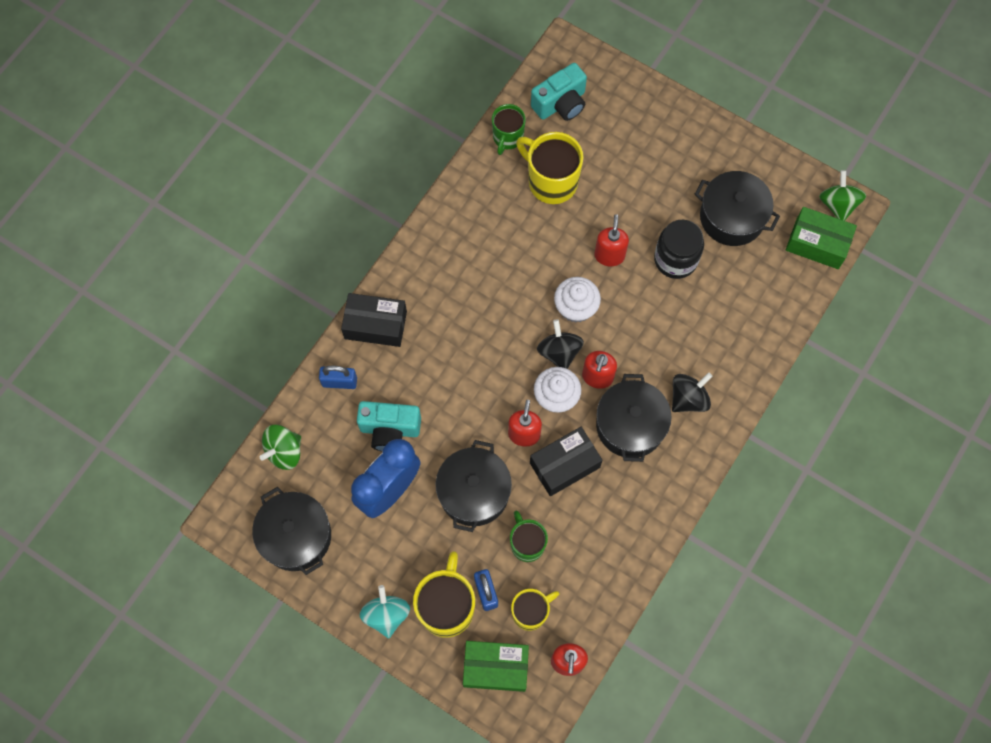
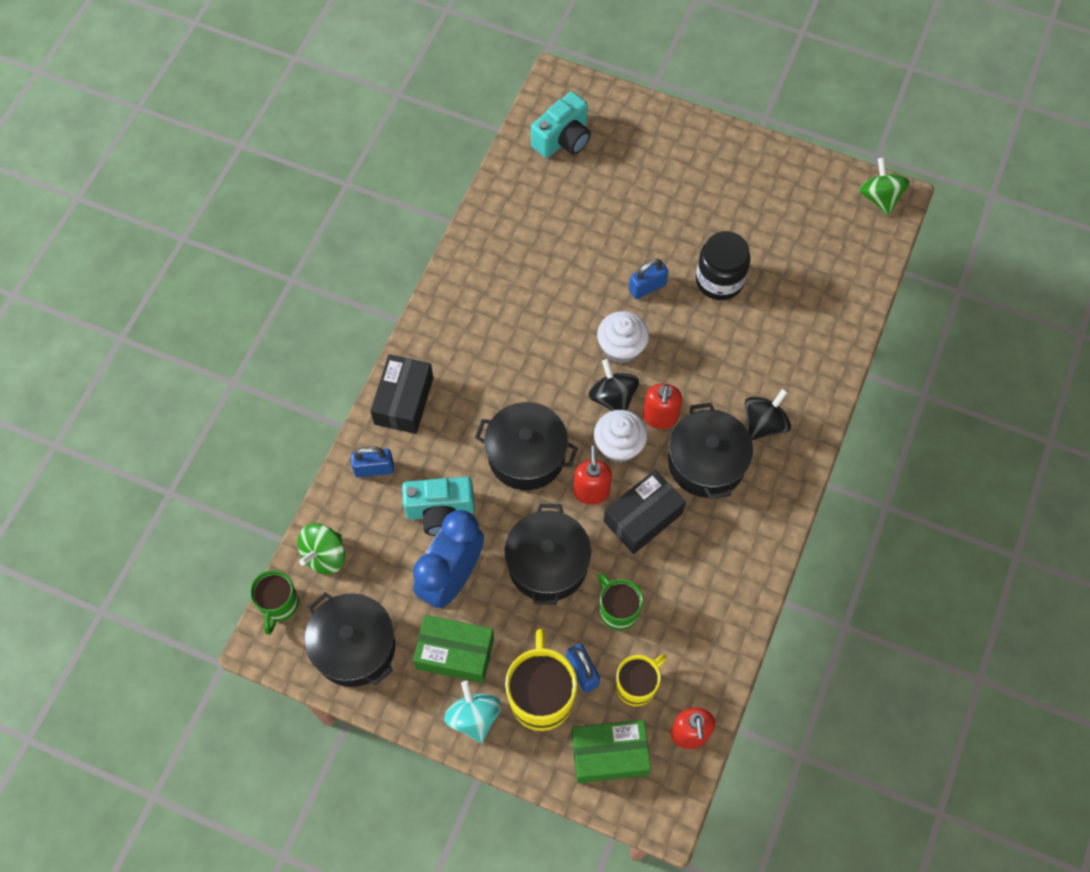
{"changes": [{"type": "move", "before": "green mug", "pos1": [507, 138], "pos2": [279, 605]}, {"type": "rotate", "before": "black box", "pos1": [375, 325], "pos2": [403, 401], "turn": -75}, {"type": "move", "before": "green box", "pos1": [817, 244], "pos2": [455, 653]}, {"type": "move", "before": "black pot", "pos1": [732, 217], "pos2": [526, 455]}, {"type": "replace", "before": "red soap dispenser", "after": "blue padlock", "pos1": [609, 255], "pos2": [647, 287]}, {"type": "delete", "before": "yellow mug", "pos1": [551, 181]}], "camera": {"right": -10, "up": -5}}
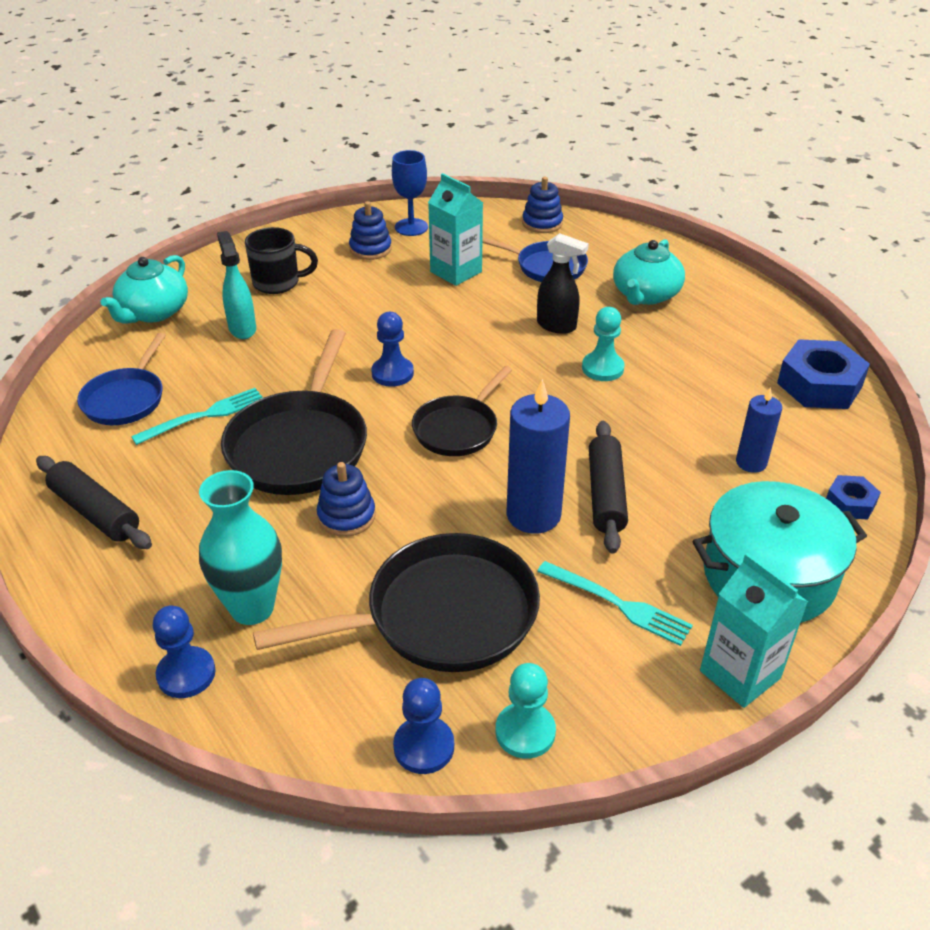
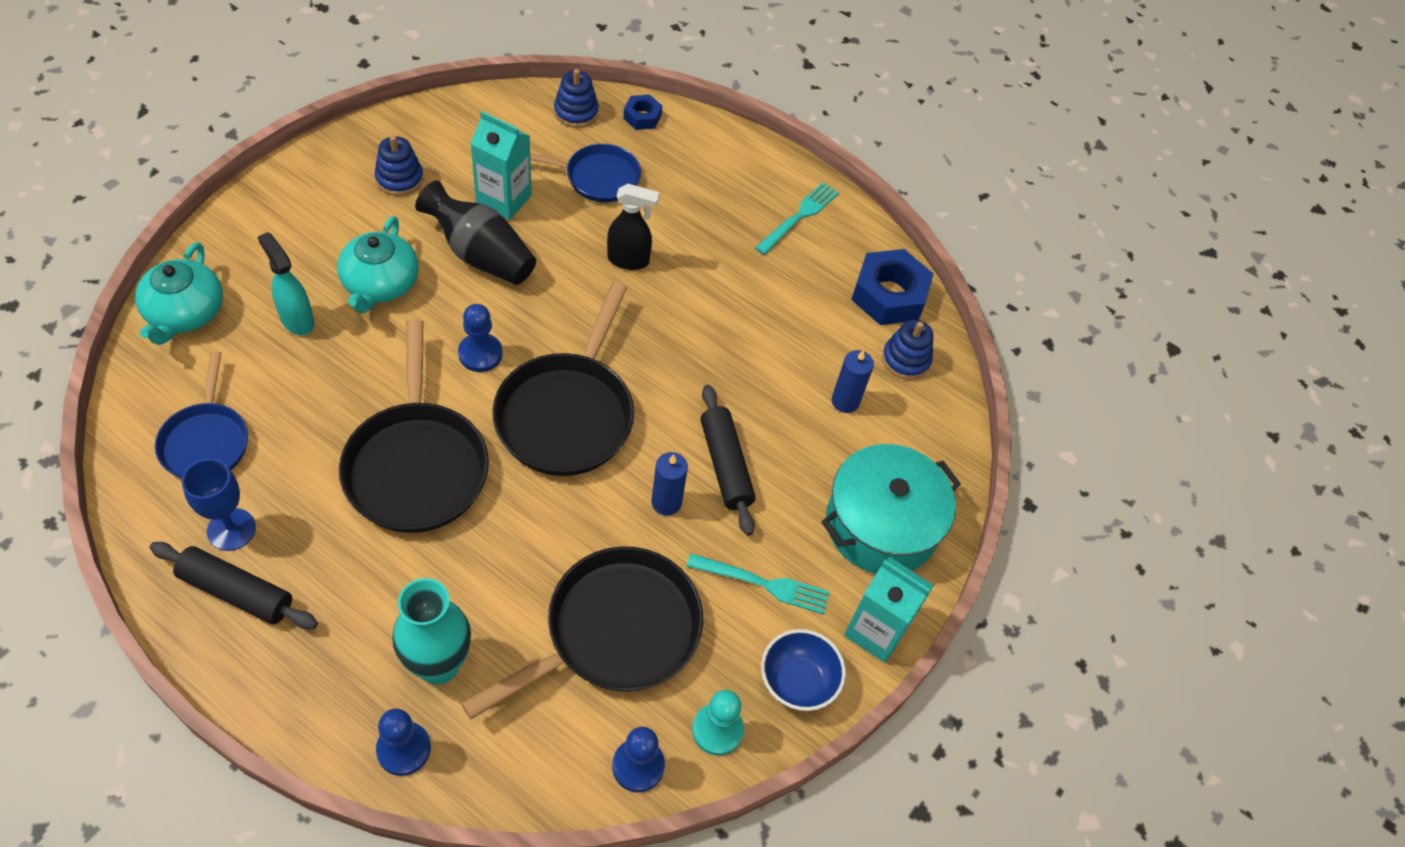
{"changes": [{"type": "move", "before": "blue goblet", "pos1": [411, 227], "pos2": [231, 529]}, {"type": "move", "before": "turquoise teapot", "pos1": [645, 295], "pos2": [380, 284]}, {"type": "insert", "after": "black vase", "pos2": [480, 254]}, {"type": "resize", "before": "black pan", "pos1": [458, 428], "pos2": [568, 413], "scale": 1.65}, {"type": "move", "before": "blue nut", "pos1": [850, 503], "pos2": [642, 117]}, {"type": "resize", "before": "blue candle", "pos1": [533, 515], "pos2": [666, 502], "scale": 0.59}, {"type": "move", "before": "turquoise fork", "pos1": [205, 415], "pos2": [799, 216]}, {"type": "insert", "after": "blue bowl", "pos2": [797, 681]}, {"type": "move", "before": "blue stacking toy", "pos1": [346, 516], "pos2": [905, 360]}, {"type": "delete", "before": "black mug", "pos1": [278, 283]}, {"type": "delete", "before": "turquoise pawn", "pos1": [602, 368]}], "camera": {"right": -25, "up": 15}}
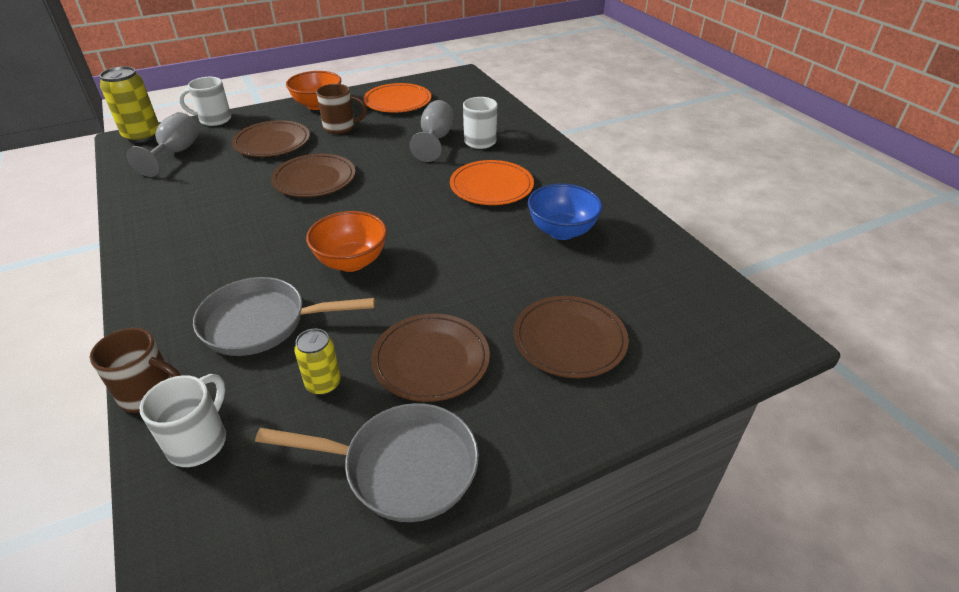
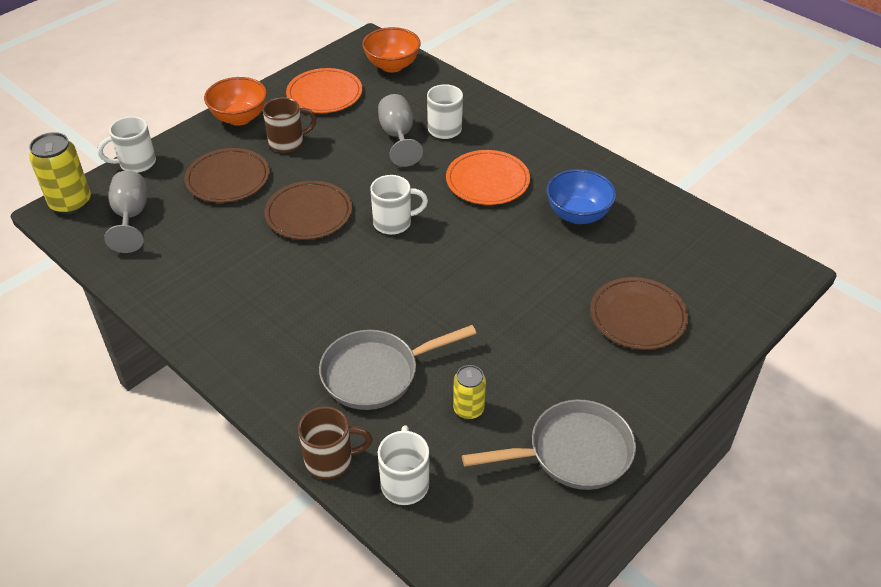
{"changes": [{"type": "move", "before": "orange bowl", "pos1": [351, 262], "pos2": [392, 66]}, {"type": "insert", "after": "white mug", "pos2": [394, 223]}, {"type": "delete", "before": "brown plate", "pos1": [431, 360]}], "camera": {"right": -20, "up": 5}}
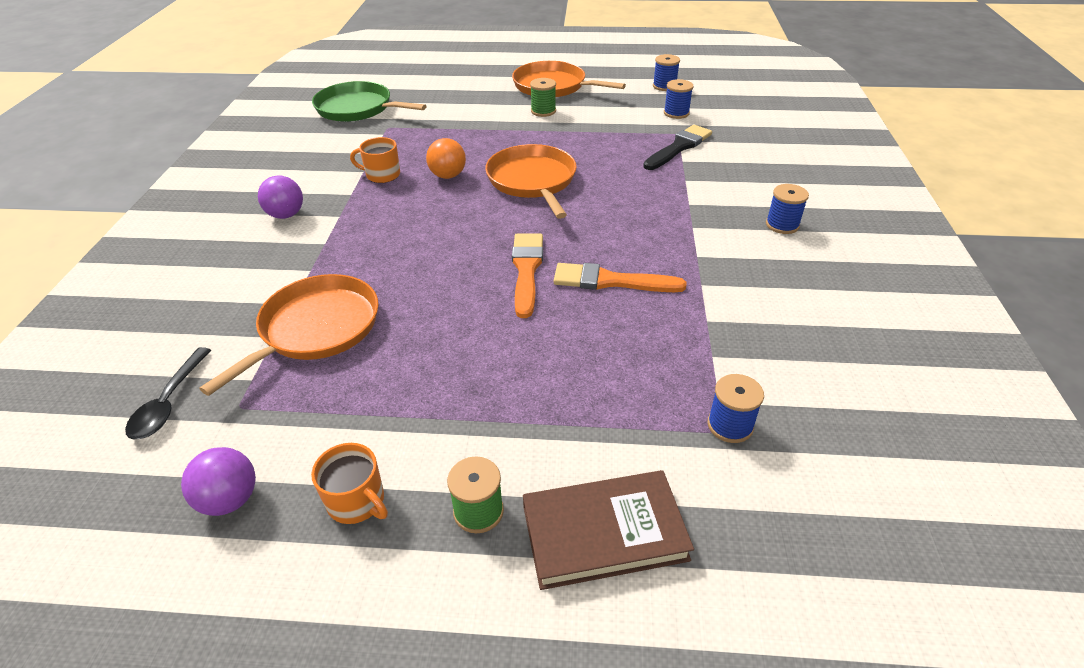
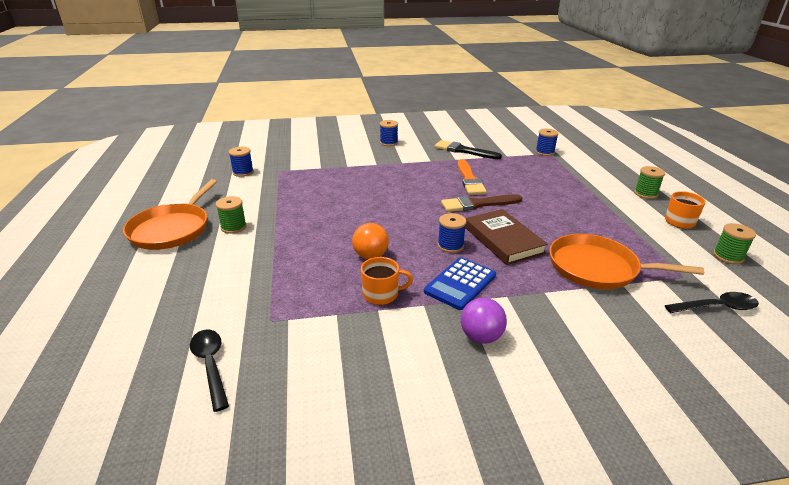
{"changes": [{"type": "replace", "before": "green pan", "after": "black spoon", "pos1": [357, 108], "pos2": [210, 365]}, {"type": "rotate", "before": "orange mug", "pos1": [382, 175], "pos2": [381, 294], "turn": -90}, {"type": "insert", "after": "blue calculator", "pos2": [460, 283]}, {"type": "move", "before": "black brush", "pos1": [679, 147], "pos2": [464, 151]}, {"type": "move", "before": "blue spool", "pos1": [664, 86], "pos2": [450, 245]}, {"type": "recolor", "before": "orange brush", "after": "brown brush", "pos1": [526, 270], "pos2": [477, 204]}, {"type": "move", "before": "brown book", "pos1": [604, 532], "pos2": [503, 240]}, {"type": "replace", "before": "purple ball", "after": "green spool", "pos1": [230, 499], "pos2": [728, 256]}, {"type": "delete", "before": "orange pan", "pos1": [532, 181]}], "camera": {"right": -105, "up": -10}}
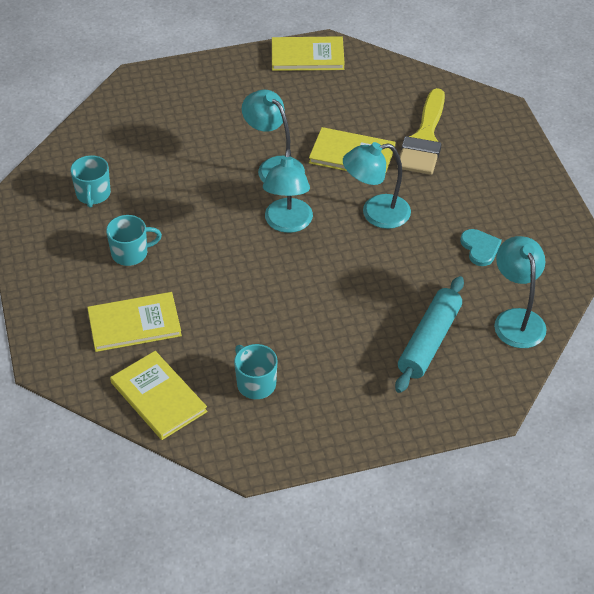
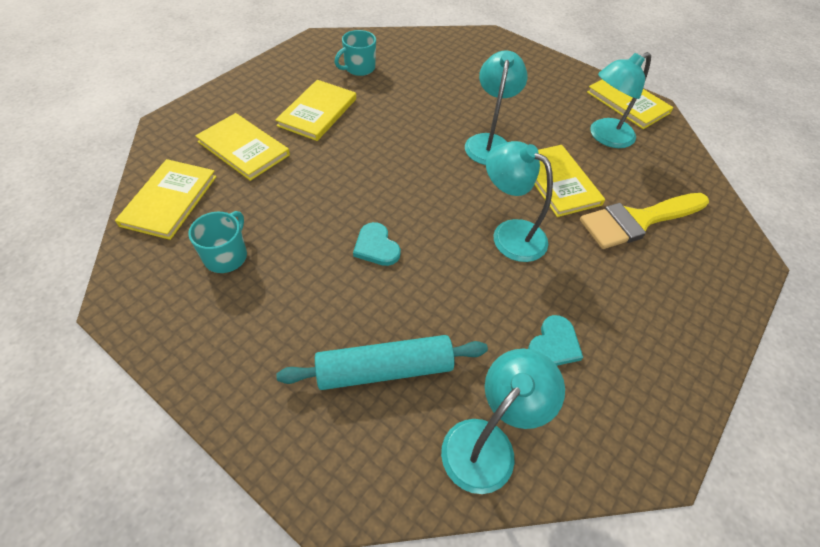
{"changes": [{"type": "replace", "before": "turquoise mug", "after": "yellow book", "pos1": [131, 253], "pos2": [317, 112]}, {"type": "insert", "after": "turquoise heart", "pos2": [376, 246]}, {"type": "move", "before": "turquoise lamp", "pos1": [287, 224], "pos2": [605, 137]}], "camera": {"right": 50, "up": 5}}
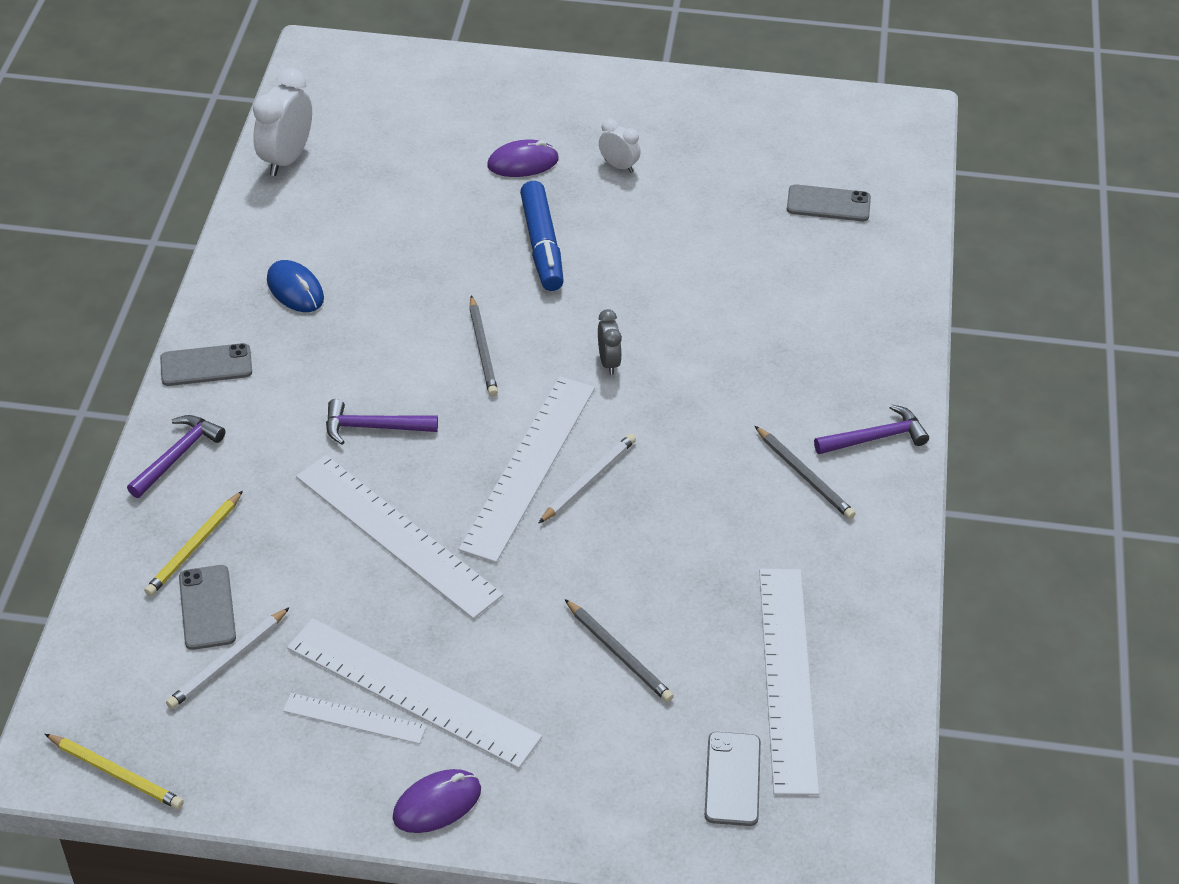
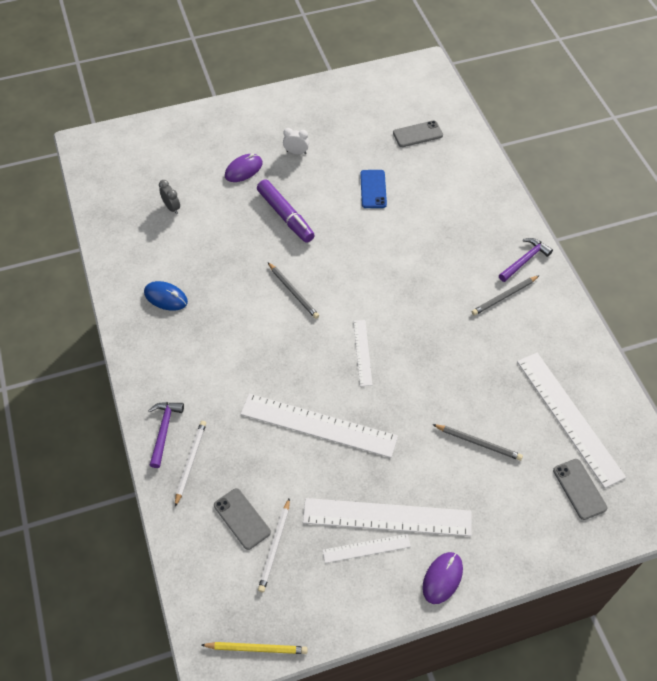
{"changes": [{"type": "move", "before": "grey clock", "pos1": [608, 362], "pos2": [172, 207]}, {"type": "move", "before": "white pencil", "pos1": [588, 480], "pos2": [190, 462]}, {"type": "recolor", "before": "blue marker", "after": "purple marker", "pos1": [542, 245], "pos2": [285, 216]}, {"type": "resize", "before": "white ruler", "pos1": [529, 466], "pos2": [362, 352], "scale": 0.51}, {"type": "insert", "after": "blue phone", "pos2": [373, 189]}, {"type": "rotate", "before": "grey pencil", "pos1": [805, 475], "pos2": [504, 297], "turn": 120}, {"type": "delete", "before": "yellow pencil", "pos1": [194, 546]}, {"type": "delete", "before": "grey phone", "pos1": [206, 365]}, {"type": "delete", "before": "white clock", "pos1": [286, 159]}, {"type": "delete", "before": "purple hammer", "pos1": [373, 427]}], "camera": {"right": -25, "up": 10}}
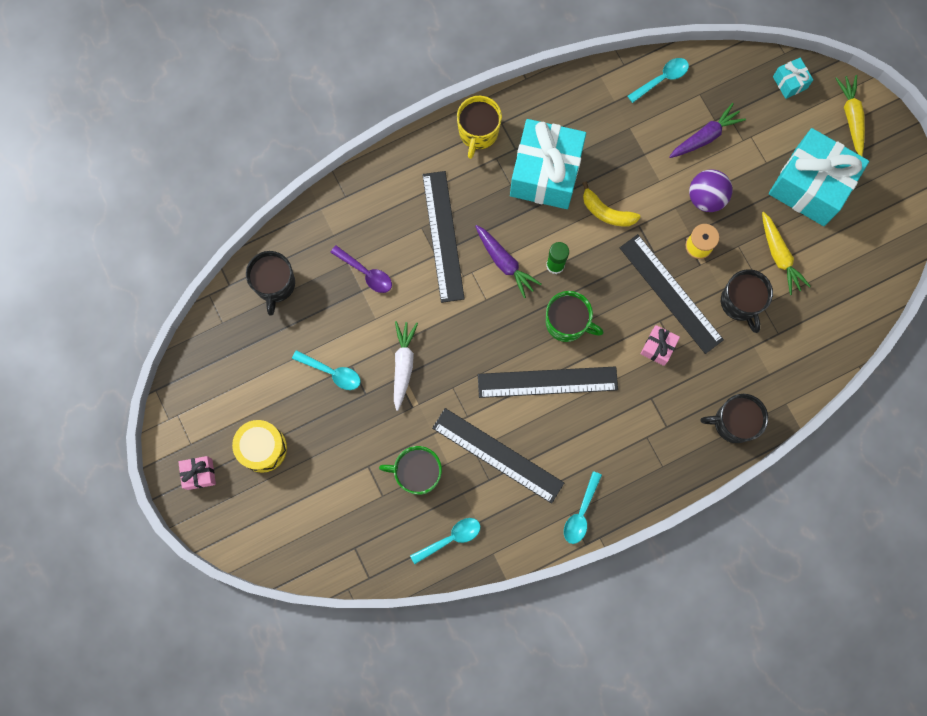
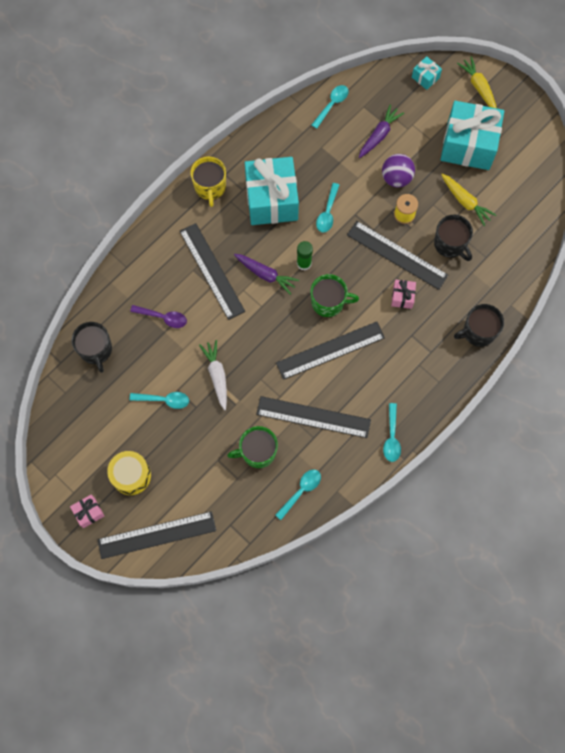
{"changes": [{"type": "insert", "after": "black ruler", "pos2": [157, 534]}, {"type": "replace", "before": "yellow banana", "after": "turquoise spoon", "pos1": [606, 212], "pos2": [327, 213]}], "camera": {"right": -20, "up": -5}}
